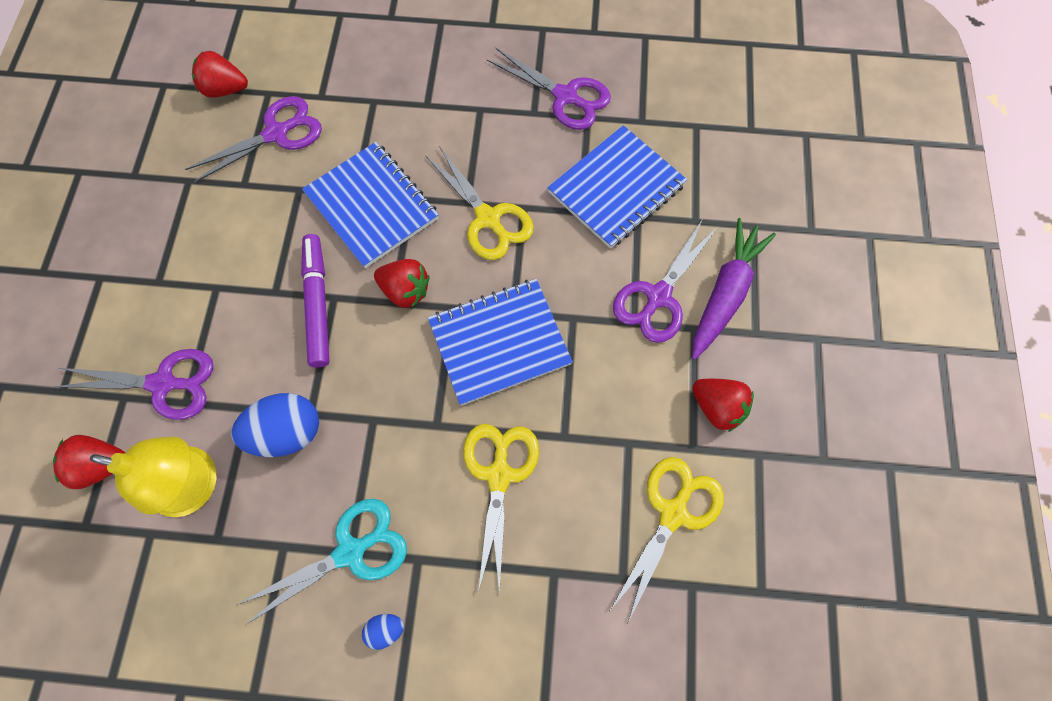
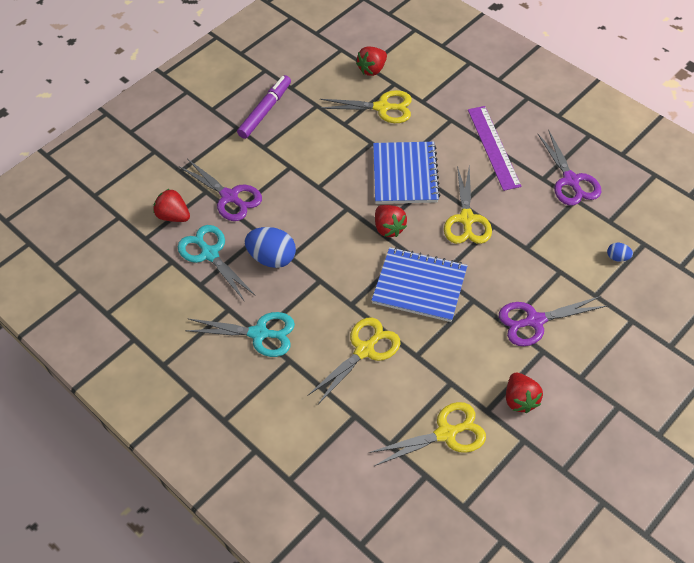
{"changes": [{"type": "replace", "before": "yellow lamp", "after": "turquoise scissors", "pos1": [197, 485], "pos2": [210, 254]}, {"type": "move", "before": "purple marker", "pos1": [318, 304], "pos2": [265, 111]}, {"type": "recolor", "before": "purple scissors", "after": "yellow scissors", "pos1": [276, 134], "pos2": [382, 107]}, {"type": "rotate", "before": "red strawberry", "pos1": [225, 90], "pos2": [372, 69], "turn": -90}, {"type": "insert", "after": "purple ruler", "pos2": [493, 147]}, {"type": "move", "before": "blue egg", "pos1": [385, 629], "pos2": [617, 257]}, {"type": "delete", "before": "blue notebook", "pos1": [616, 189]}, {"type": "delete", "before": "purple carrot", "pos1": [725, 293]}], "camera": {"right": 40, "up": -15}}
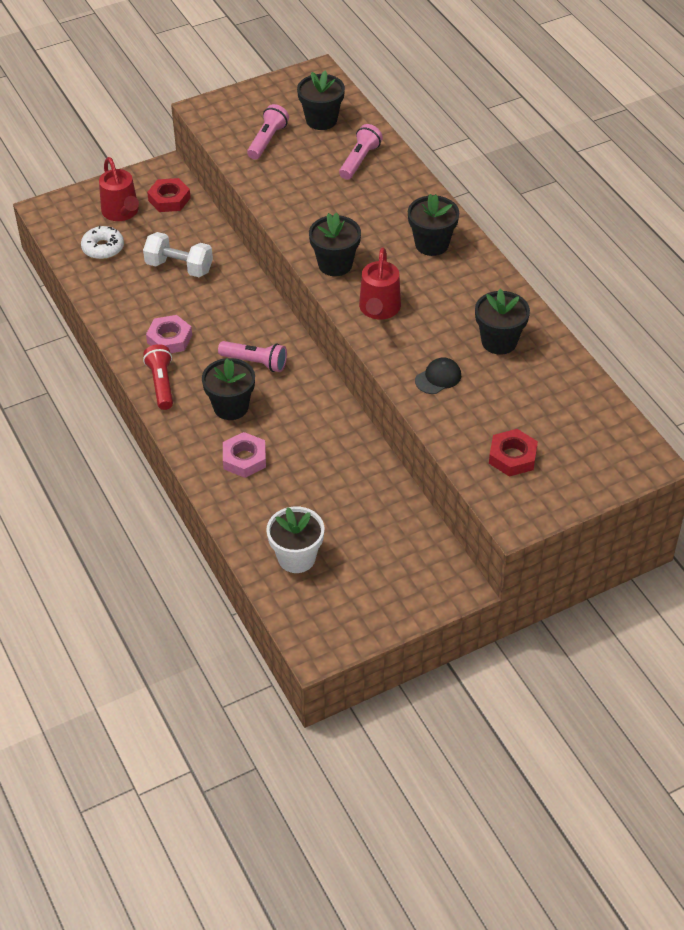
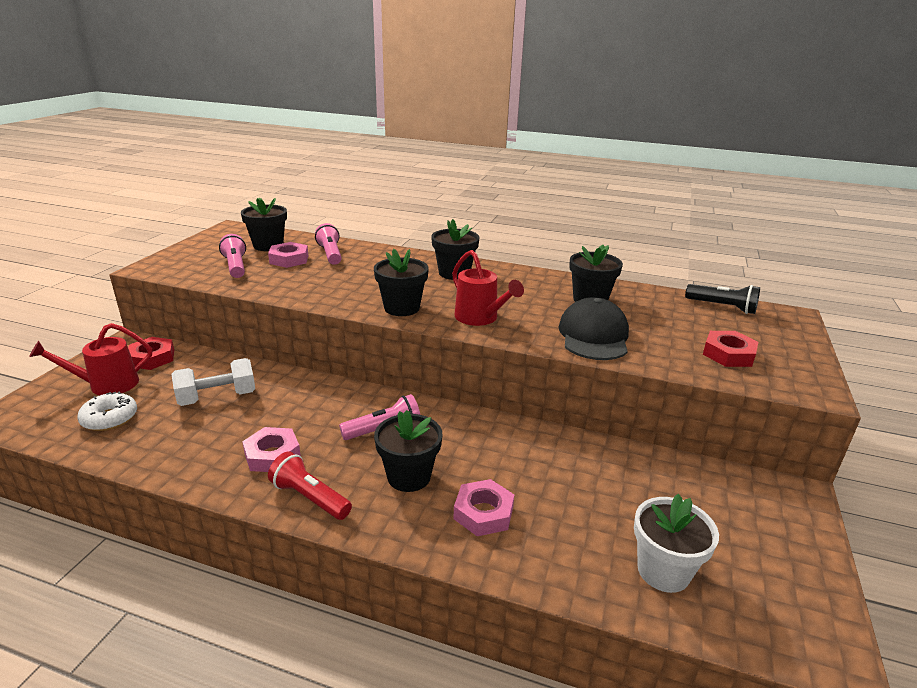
{"changes": [{"type": "rotate", "before": "red watering can", "pos1": [122, 212], "pos2": [106, 385], "turn": 135}, {"type": "insert", "after": "pink nut", "pos2": [289, 259]}, {"type": "resize", "before": "black cap", "pos1": [438, 378], "pos2": [593, 336], "scale": 1.87}, {"type": "insert", "after": "black flashlight", "pos2": [722, 307]}], "camera": {"right": -45, "up": -20}}
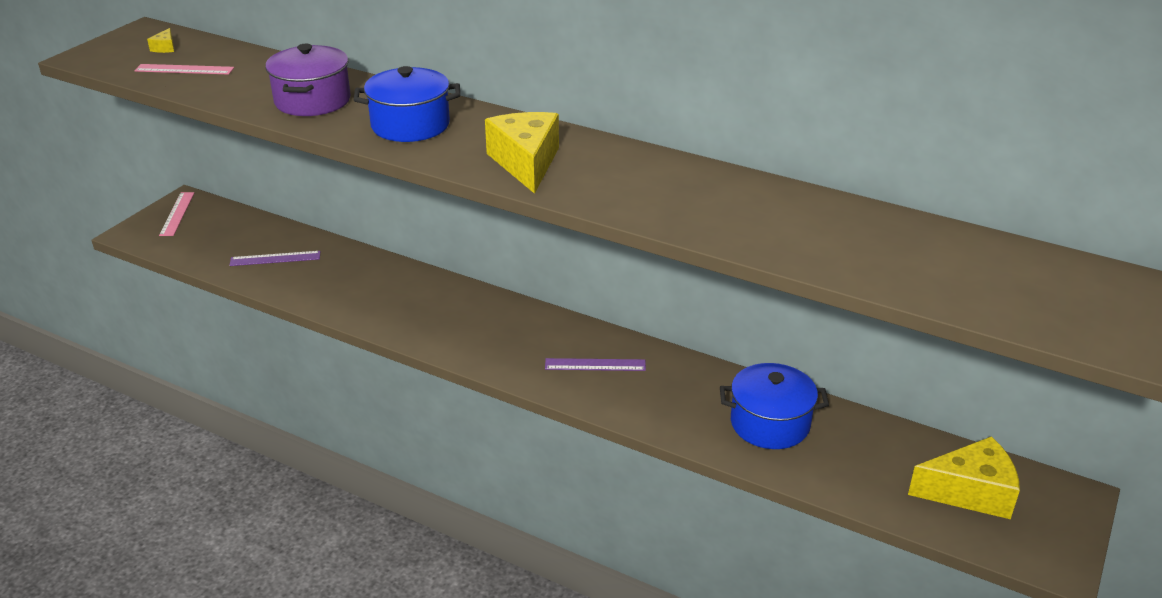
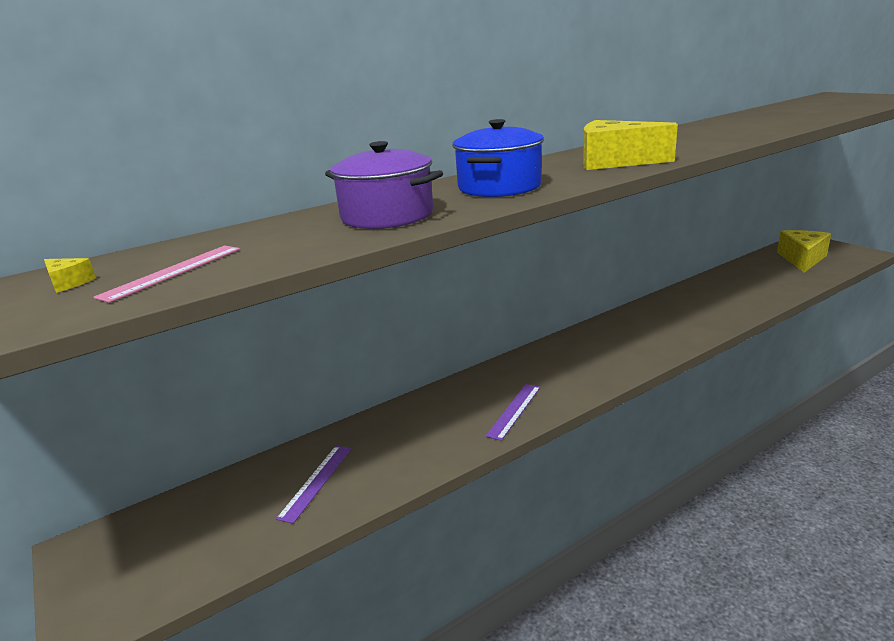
{"changes": [{"type": "move", "before": "purple ruler", "pos1": [595, 365], "pos2": [514, 411]}, {"type": "delete", "before": "pink ruler", "pos1": [177, 213]}, {"type": "delete", "before": "blue pot", "pos1": [770, 423]}], "camera": {"right": -60, "up": -10}}
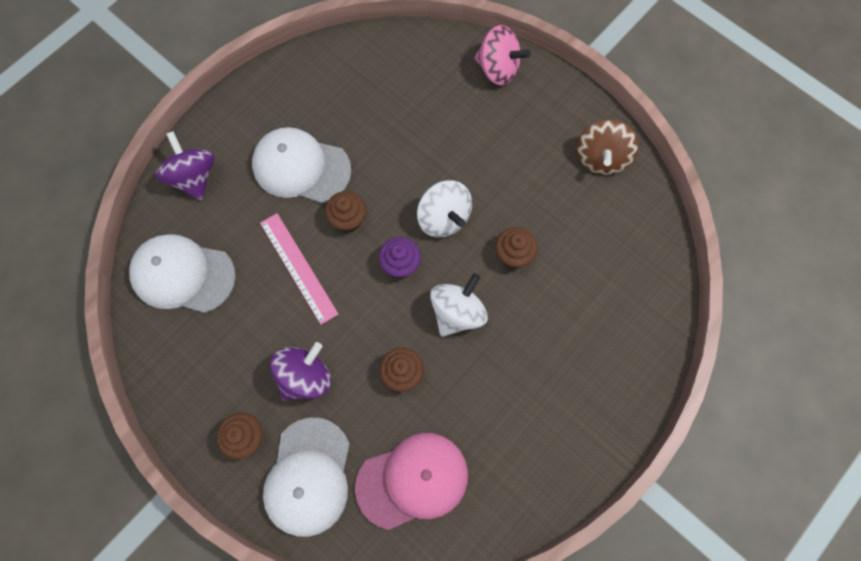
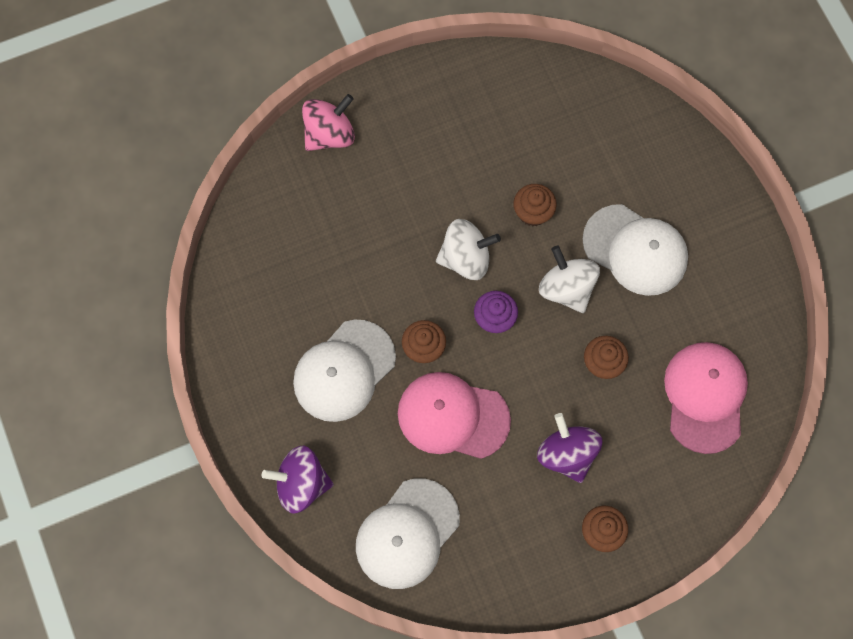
{"changes": [{"type": "replace", "before": "pink ruler", "after": "pink cap", "pos1": [298, 267], "pos2": [453, 416]}, {"type": "move", "before": "white cap", "pos1": [308, 476], "pos2": [635, 250]}, {"type": "delete", "before": "brown spinning top", "pos1": [601, 158]}], "camera": {"right": -65, "up": 0}}
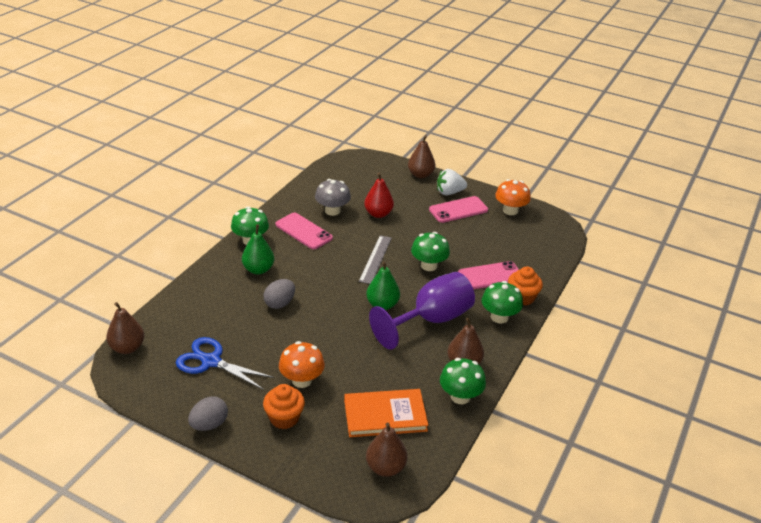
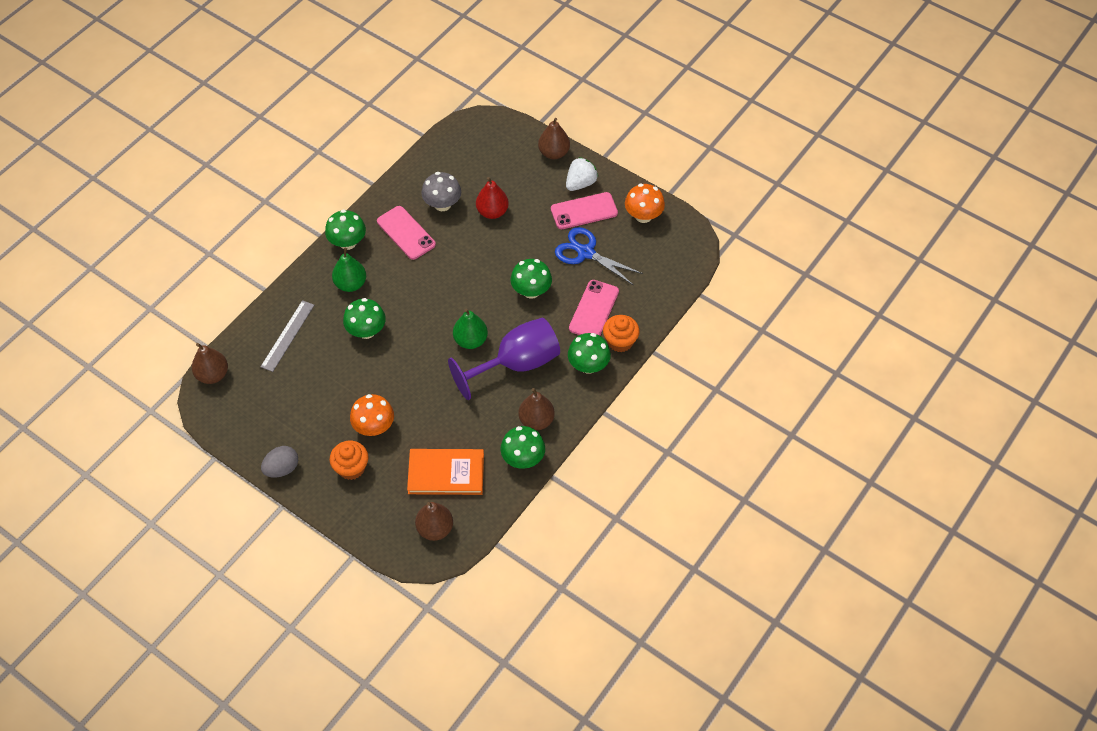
{"changes": [{"type": "move", "before": "grey ruler", "pos1": [375, 259], "pos2": [287, 335]}, {"type": "replace", "before": "grey egg", "after": "green mushroom", "pos1": [280, 303], "pos2": [366, 331]}, {"type": "move", "before": "blue scissors", "pos1": [211, 361], "pos2": [586, 253]}, {"type": "rotate", "before": "white strawberry", "pos1": [449, 192], "pos2": [580, 183], "turn": 135}, {"type": "rotate", "before": "pink phone", "pos1": [490, 276], "pos2": [594, 310], "turn": -60}], "camera": {"right": 10, "up": 20}}
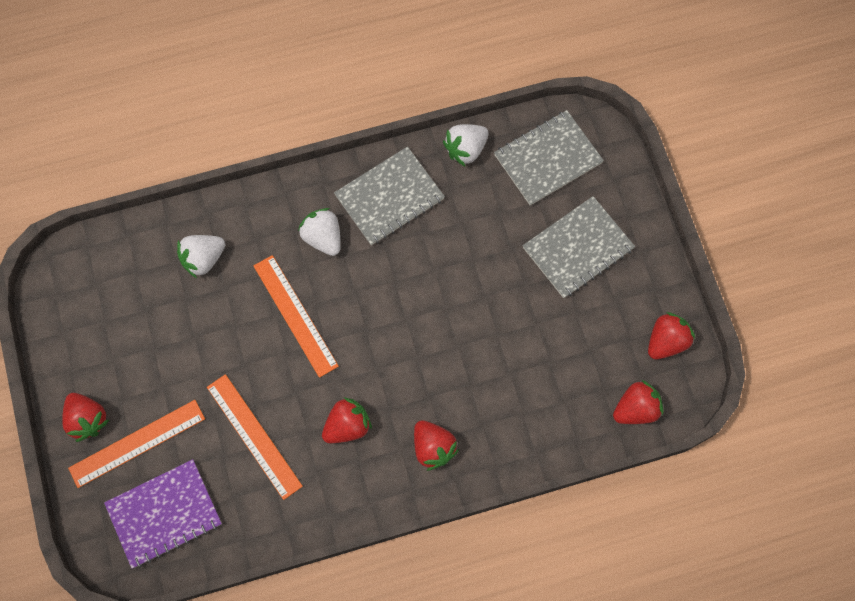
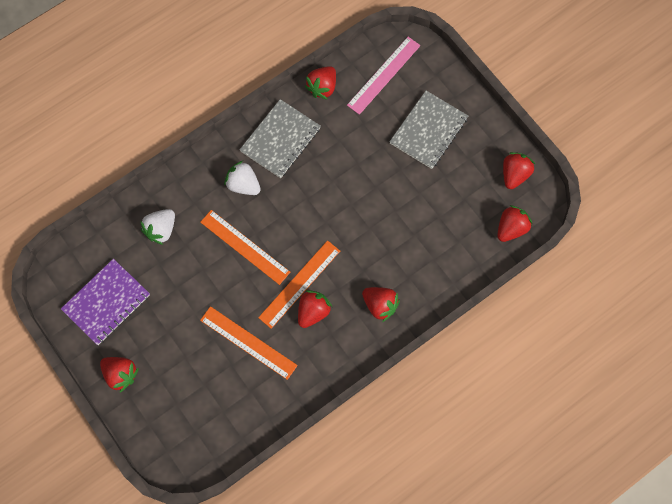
{"changes": [{"type": "move", "before": "purple notebook", "pos1": [164, 514], "pos2": [106, 302]}, {"type": "move", "before": "orange ruler", "pos1": [137, 443], "pos2": [299, 284]}, {"type": "recolor", "before": "white strawberry", "after": "red strawberry", "pos1": [466, 149], "pos2": [322, 87]}, {"type": "replace", "before": "grey notebook", "after": "pink ruler", "pos1": [548, 159], "pos2": [383, 75]}], "camera": {"right": -20, "up": 0}}
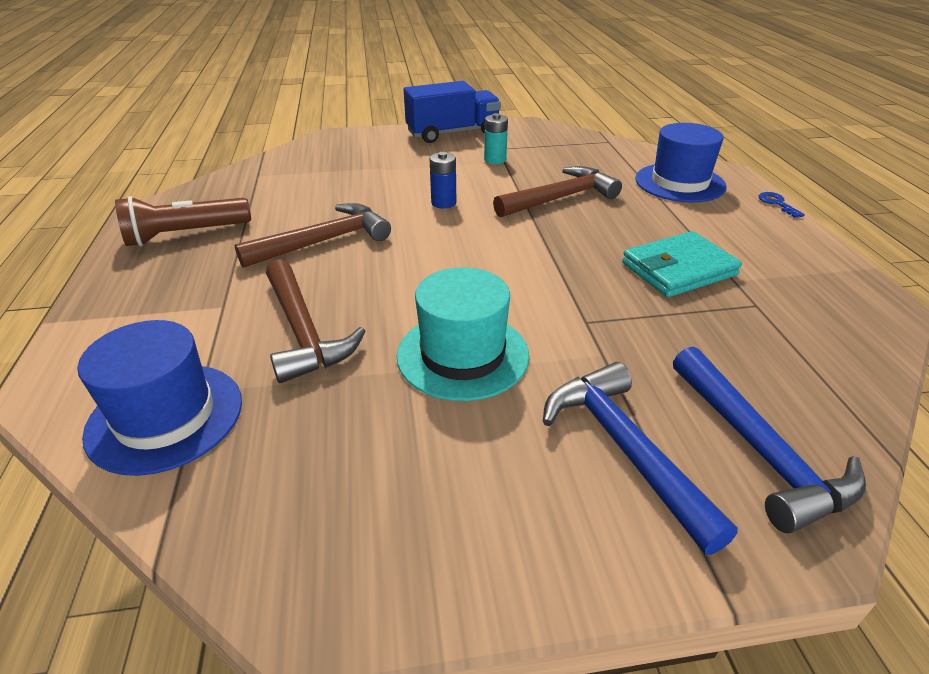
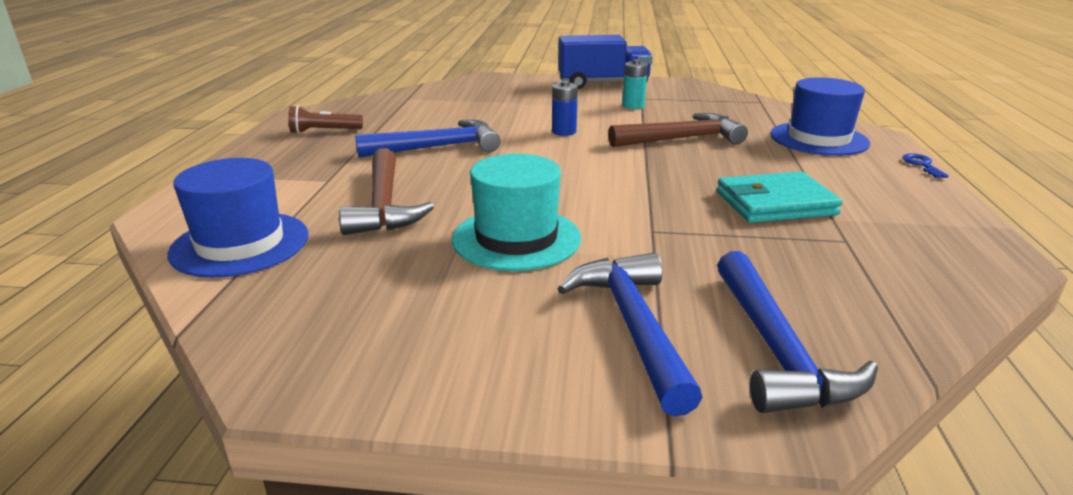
{"changes": [{"type": "resize", "before": "brown flashlight", "pos1": [185, 235], "pos2": [324, 131], "scale": 0.65}, {"type": "recolor", "before": "brown hammer", "after": "blue hammer", "pos1": [324, 241], "pos2": [438, 147]}], "camera": {"right": 15, "up": -10}}
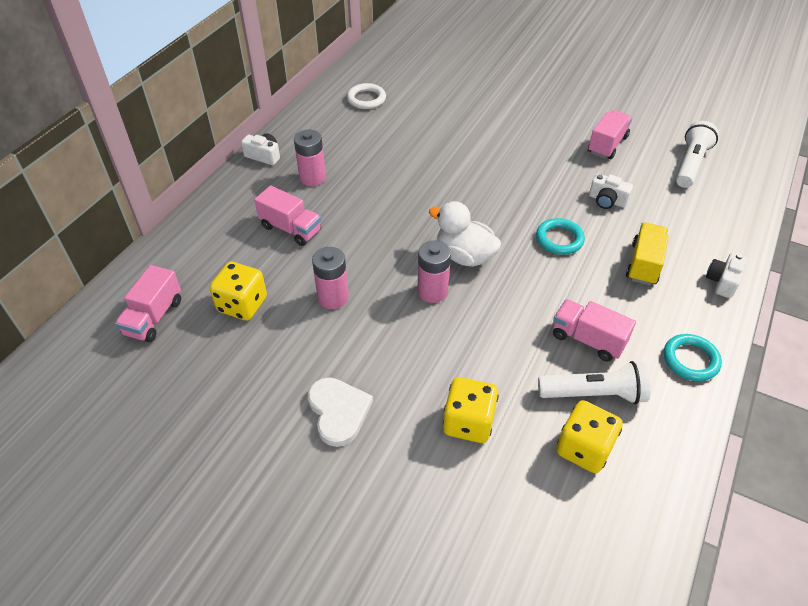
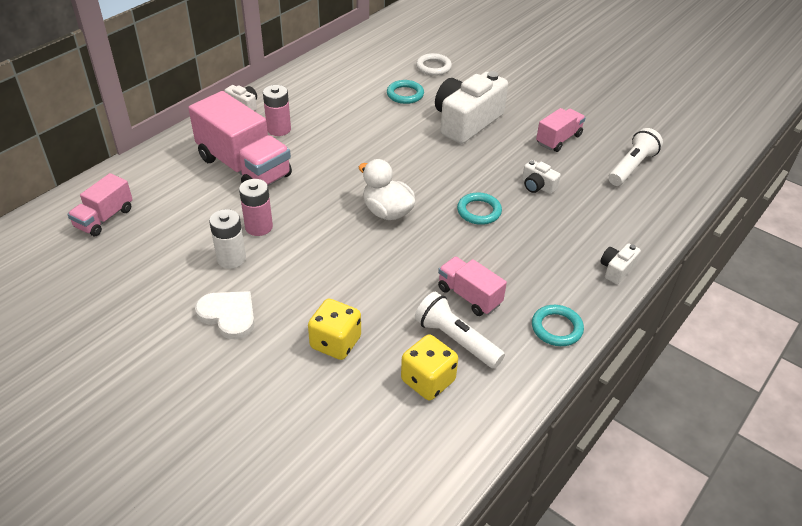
{"changes": [{"type": "resize", "before": "pink truck", "pos1": [291, 229], "pos2": [244, 167], "scale": 1.87}, {"type": "rotate", "before": "white heart", "pos1": [338, 412], "pos2": [228, 315], "turn": -45}, {"type": "insert", "after": "white battery", "pos2": [231, 258]}, {"type": "insert", "after": "turquoise ring", "pos2": [405, 94]}, {"type": "rotate", "before": "white flashlight", "pos1": [594, 394], "pos2": [456, 340], "turn": -150}, {"type": "move", "before": "white ring", "pos1": [366, 99], "pos2": [433, 67]}, {"type": "insert", "after": "white camera", "pos2": [466, 122]}, {"type": "delete", "before": "yellow dice", "pos1": [242, 304]}, {"type": "delete", "before": "pink battery", "pos1": [432, 291]}, {"type": "delete", "before": "yellow truck", "pos1": [644, 264]}], "camera": {"right": 10, "up": -5}}
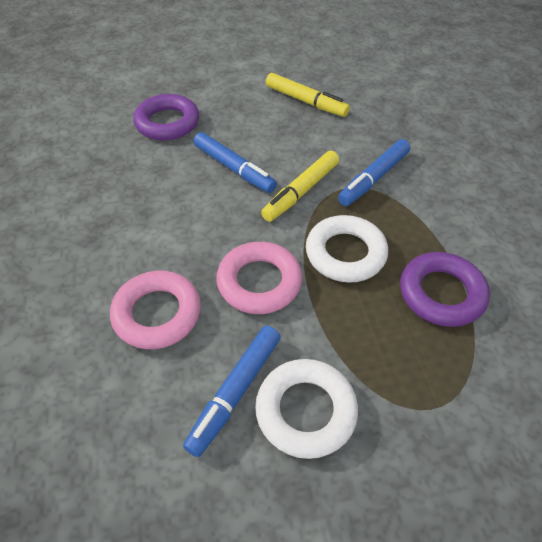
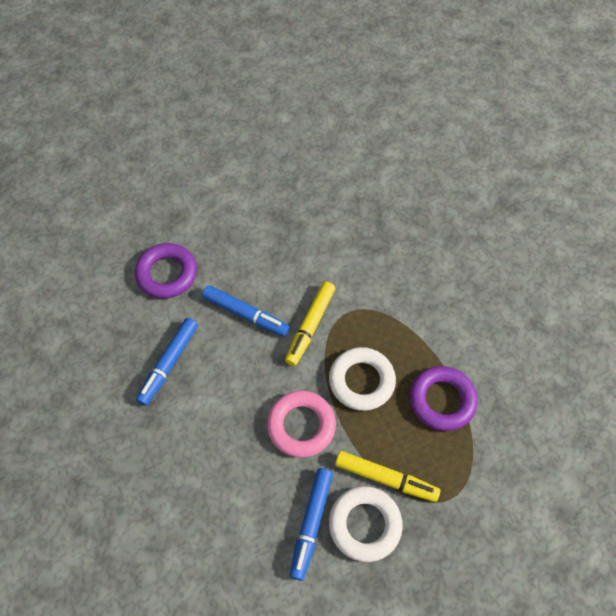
{"changes": [{"type": "move", "before": "blue marker", "pos1": [374, 178], "pos2": [169, 364]}, {"type": "move", "before": "yellow marker", "pos1": [306, 101], "pos2": [386, 478]}, {"type": "delete", "before": "pink ring", "pos1": [157, 314]}], "camera": {"right": -15, "up": 10}}
